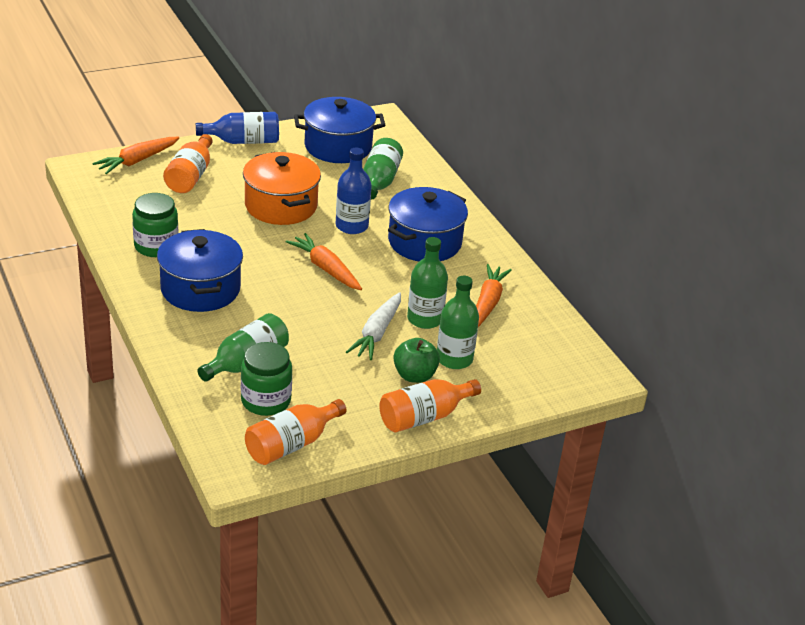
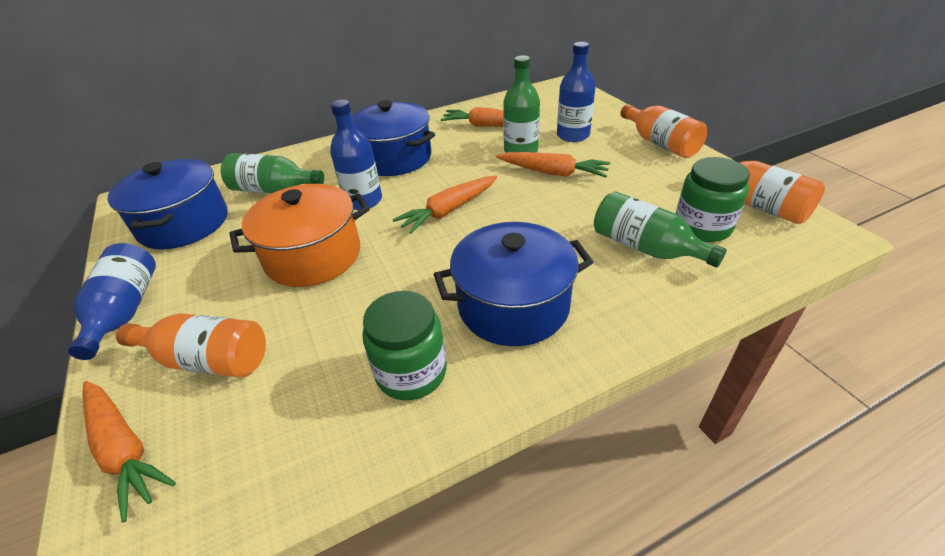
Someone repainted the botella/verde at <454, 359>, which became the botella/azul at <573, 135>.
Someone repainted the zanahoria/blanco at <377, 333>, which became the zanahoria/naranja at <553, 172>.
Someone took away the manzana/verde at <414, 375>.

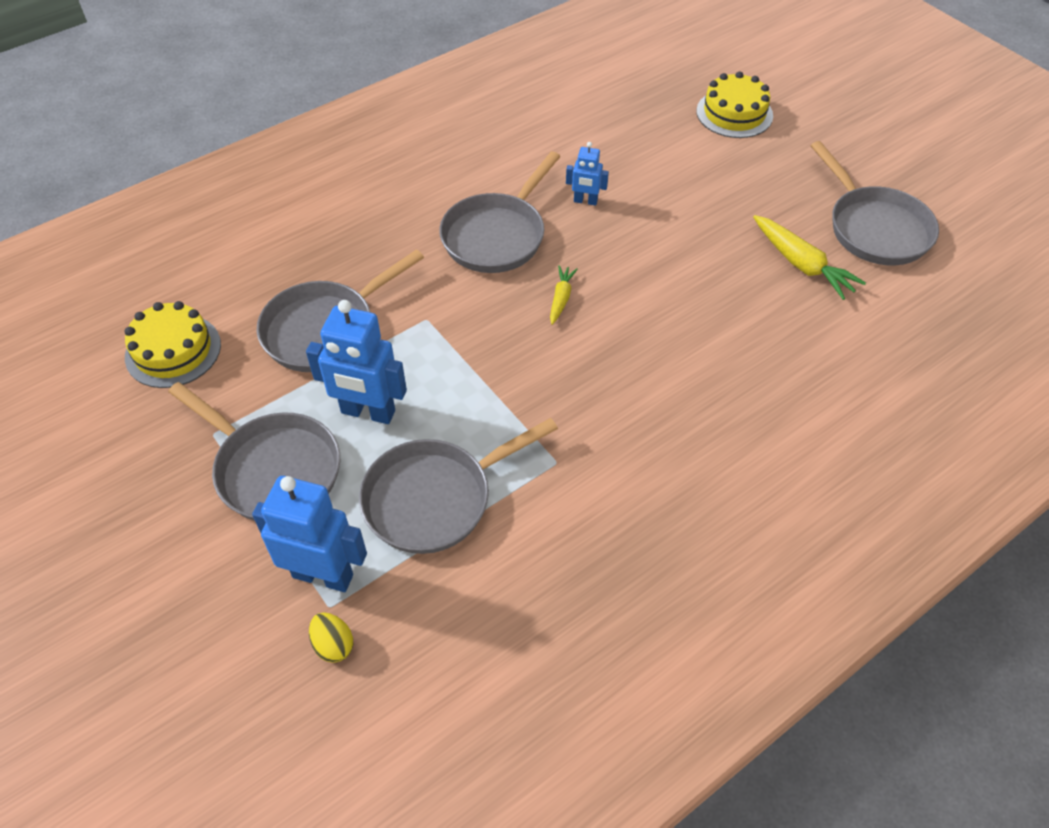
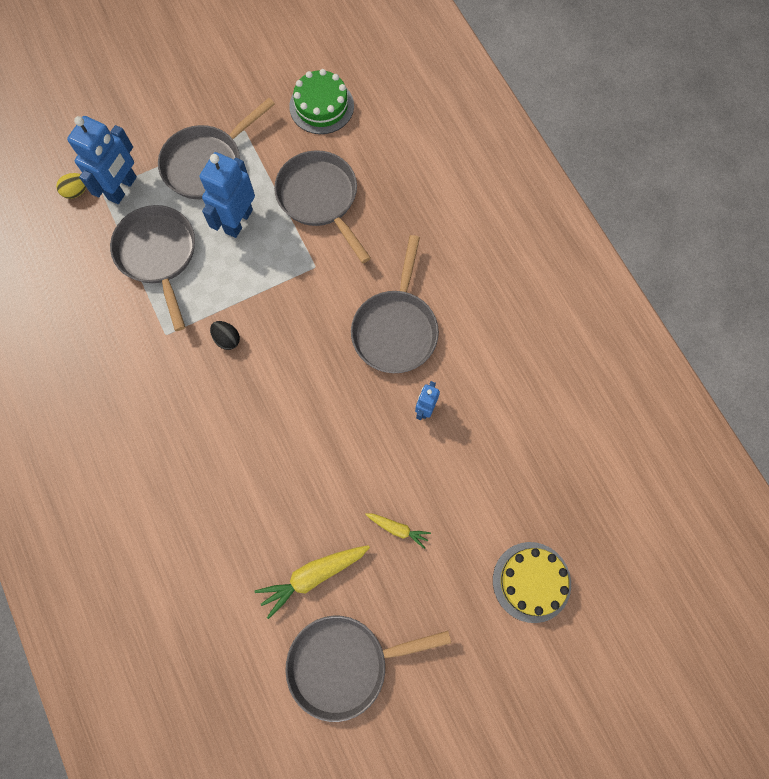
Someone rotated the sartén/gris at <497, 235> by 120 degrees counterclockwise.
Someone carried the zanahoria/amarillo from <561, 298> to <398, 529>.
Someone repainted the tarta/amarillo at <173, 350>, which became the tarta/verde at <321, 106>.
Someone put down the huevo/negro at <227, 339>.

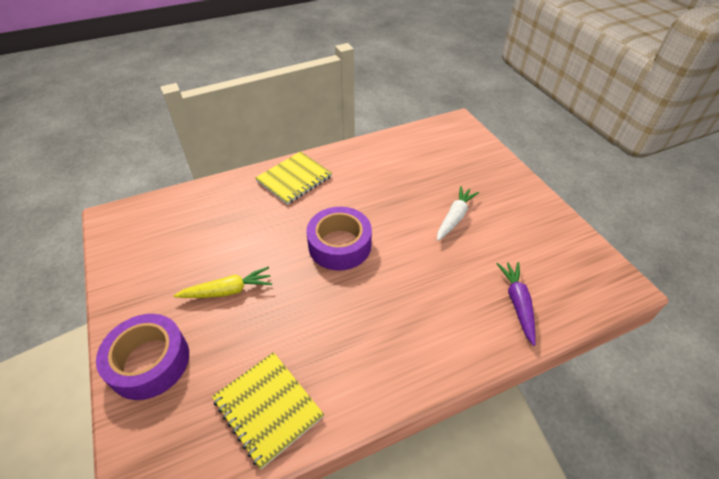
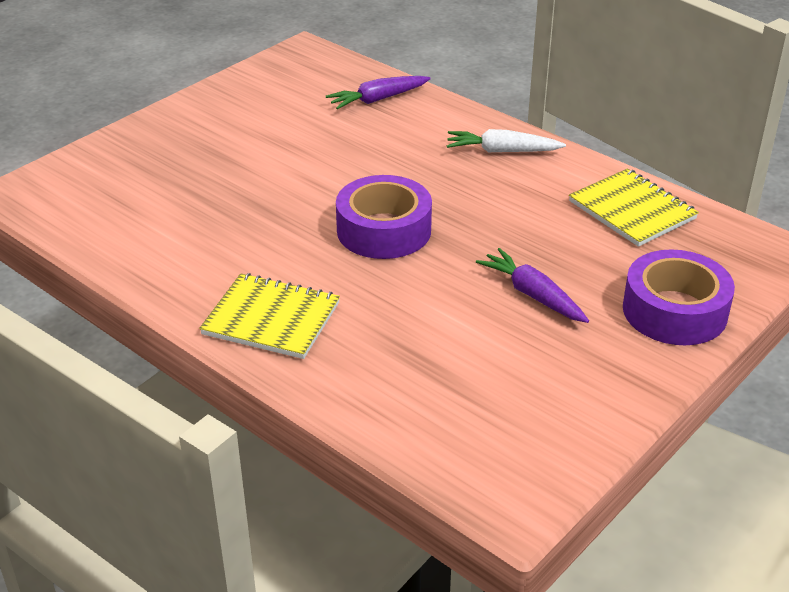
Someone carried the zanahoria/blanco from <455, 217> to <502, 151>.
Someone repainted the zanahoria/amarillo at <228, 291>, which became the zanahoria/morado at <532, 295>.
Someone rotated the cuaderno/amarillo at <268, 408> by 60 degrees counterclockwise.

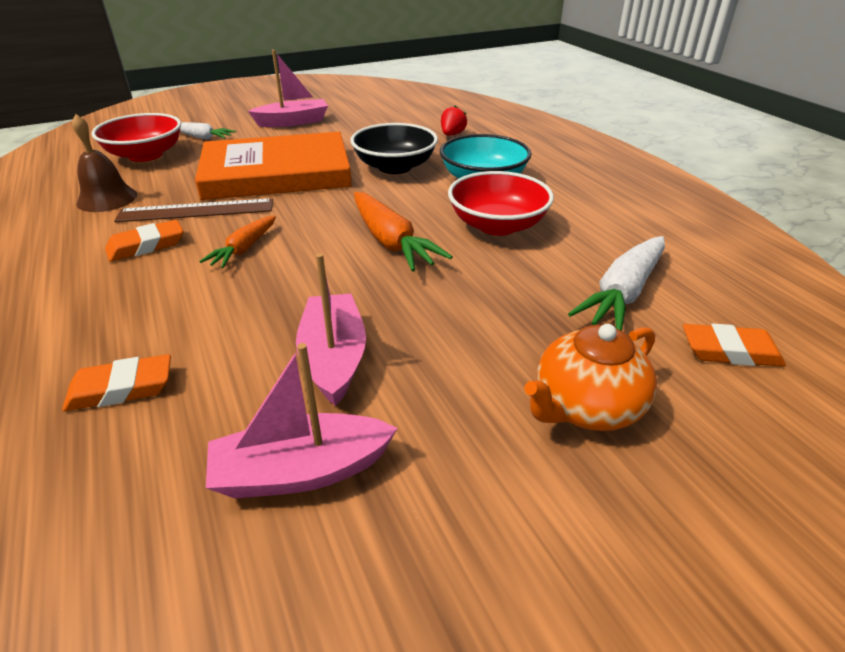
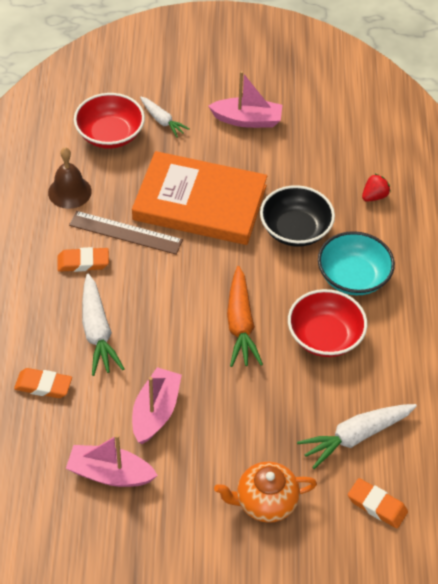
Someone took away the zanahoria/naranja at <244, 249>.
Someone put down the zanahoria/blanco at <97, 331>.

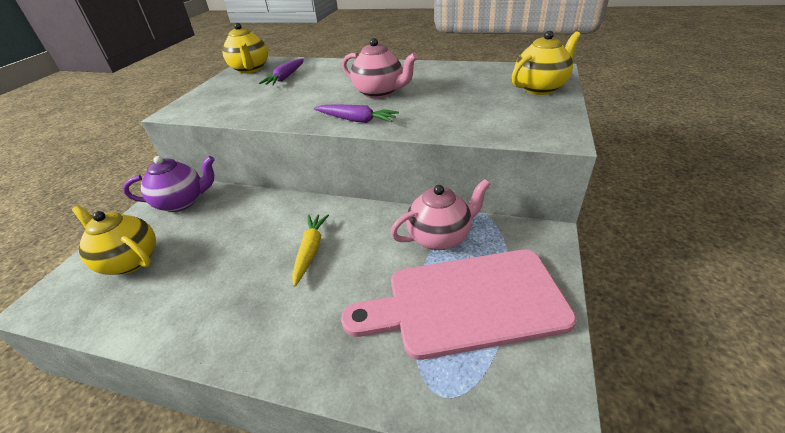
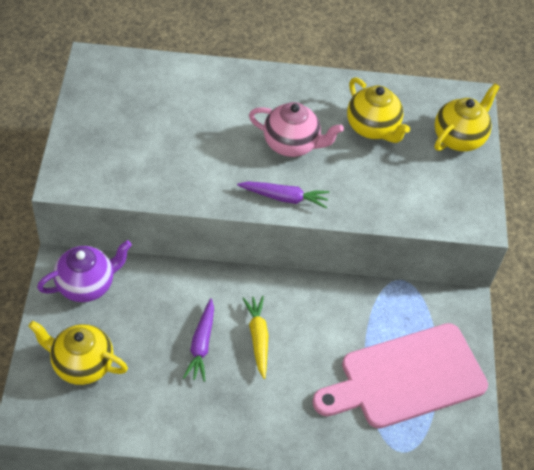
Someone carried the tetera/amarillo from <250, 69> to <373, 128>.
Someone carried the zanahoria/morado from <285, 78> to <201, 344>.
Someone took away the tetera/rosa at <440, 237>.

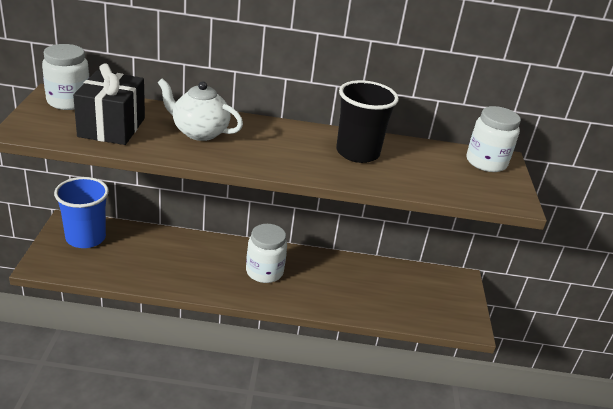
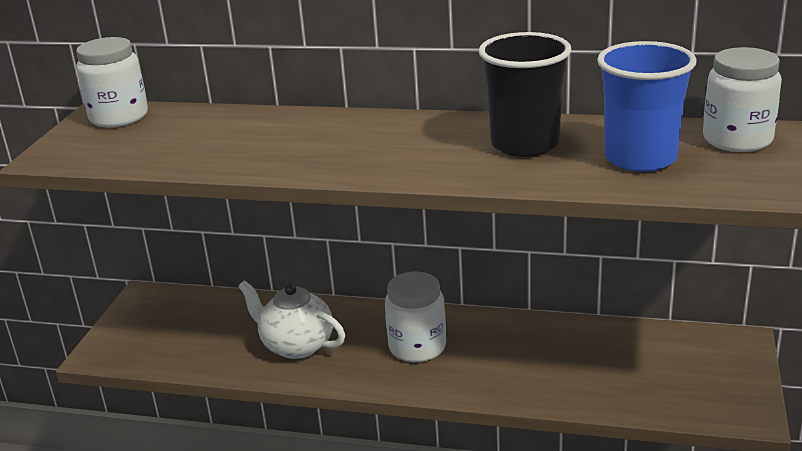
Someone took away the regalo/negro at <112, 127>.
Someone carried the tetera/blanco from <199, 132> to <296, 345>.
Someone carried the vaso/azul from <85, 238> to <640, 158>.

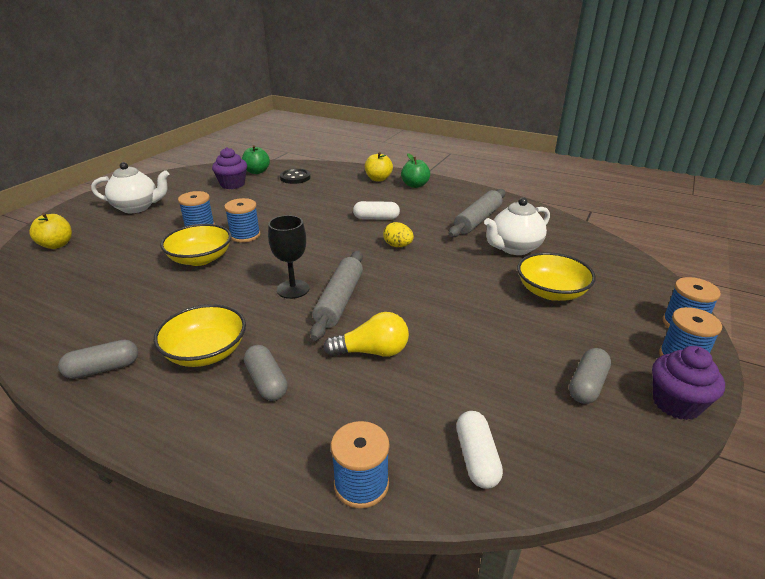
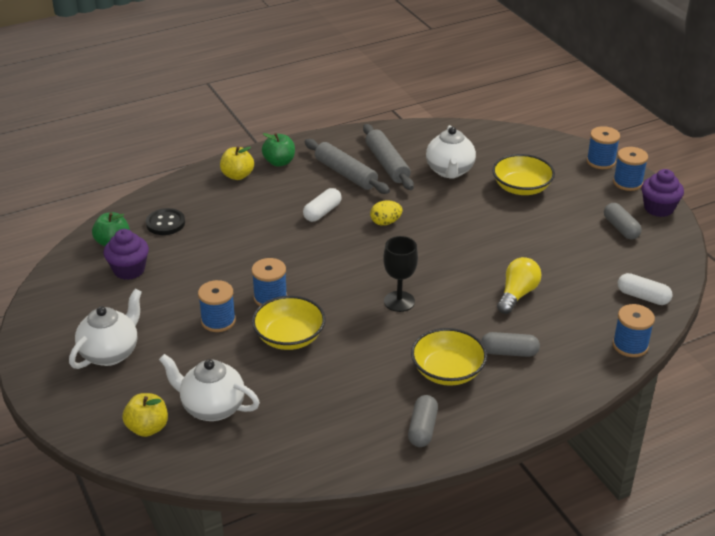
Someone carried the rodillo/gris from <339, 300> to <345, 174>.
Someone put down the tetera/blanco at <212, 407>.

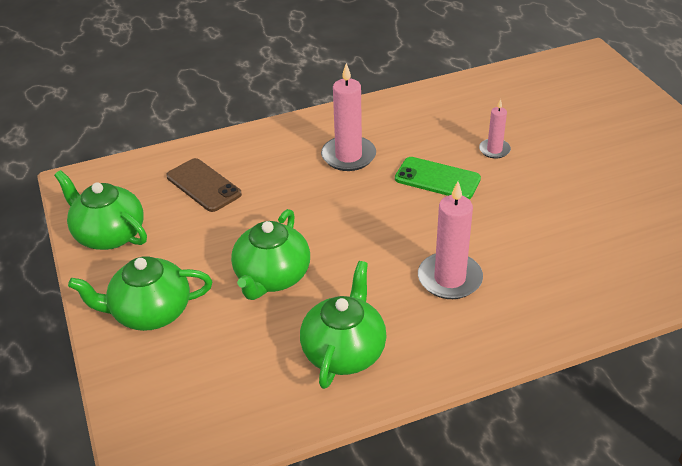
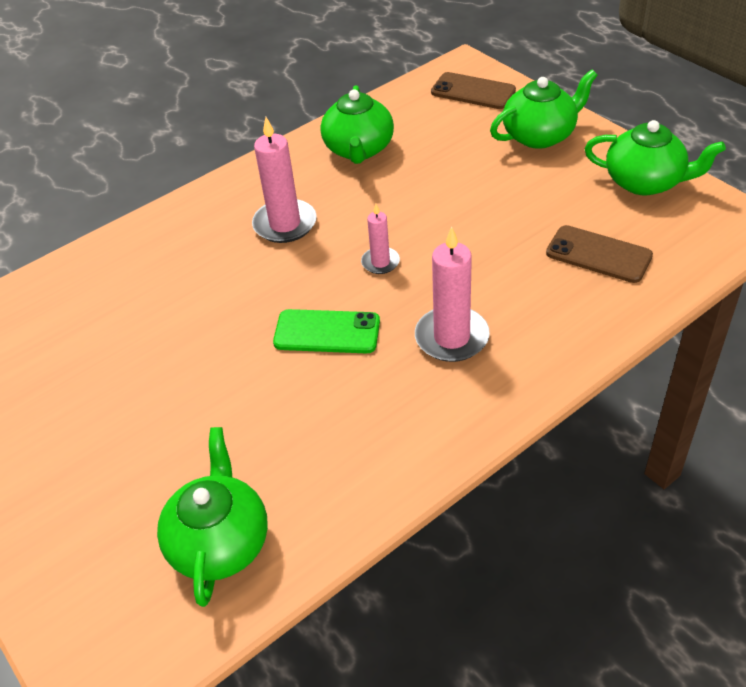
Someone carried the vela/rosa from <494, 150> to <380, 262>.
Someone carried the tetera/verde from <272, 277> to <220, 542>.
Someone put down the móvil/marrón at <473, 91>.

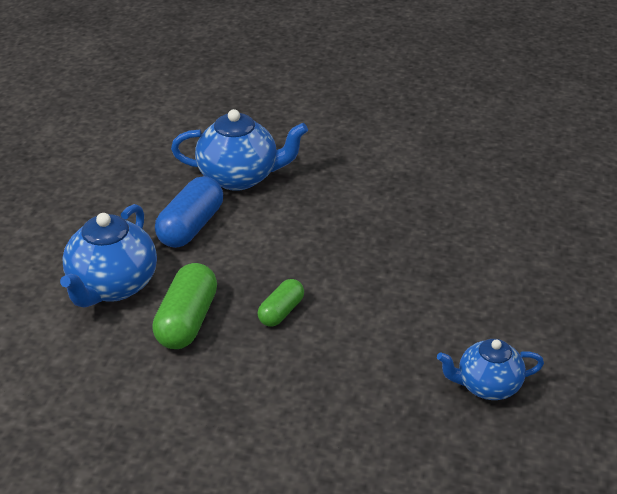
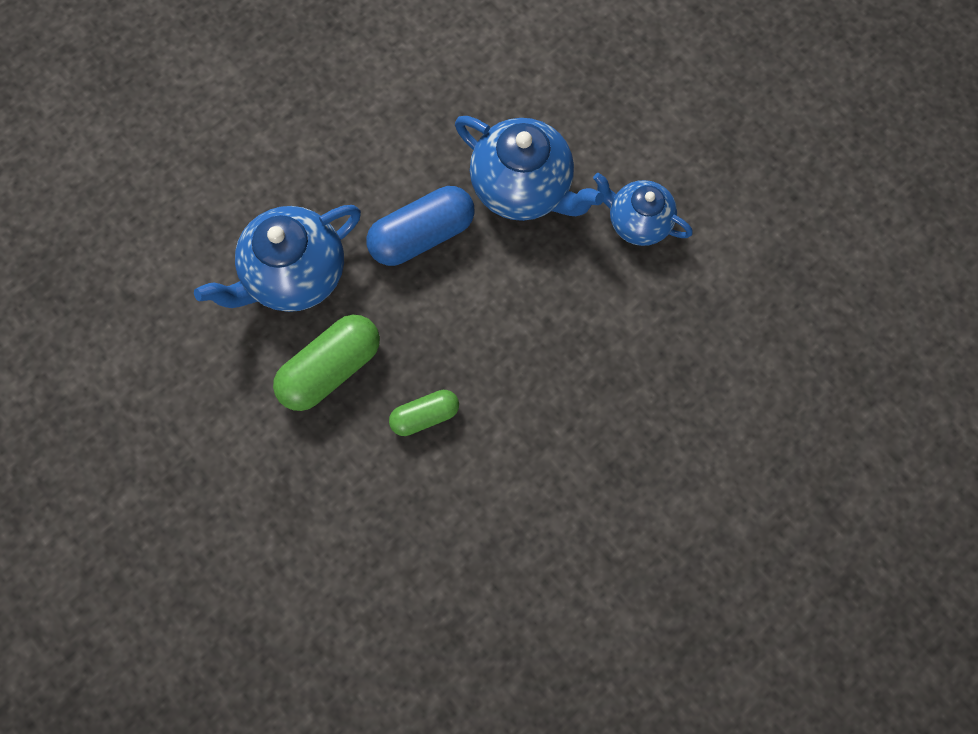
Someone carried the tetera/azul from <487, 386> to <637, 222>.

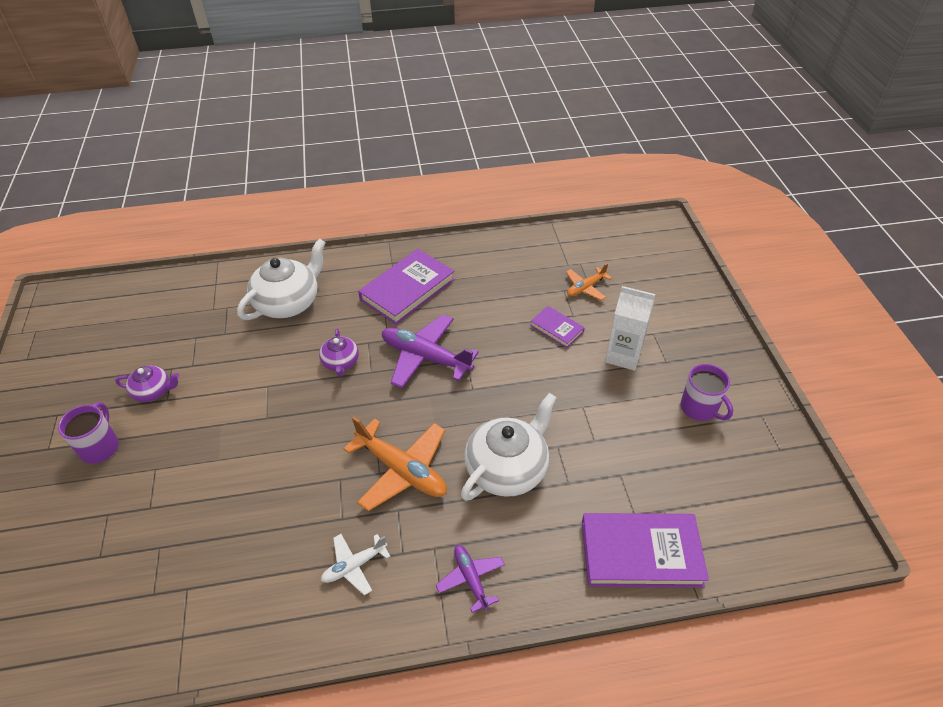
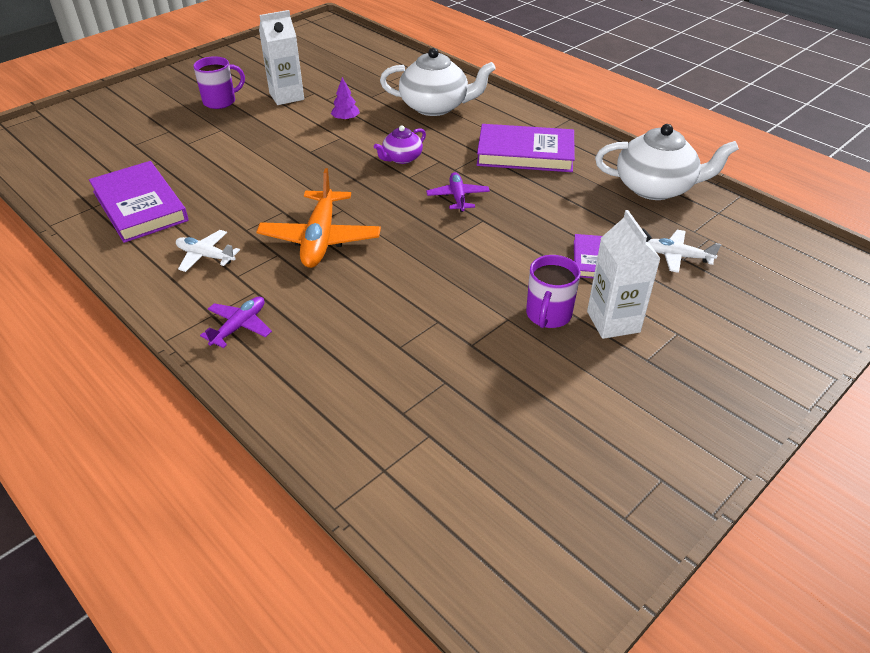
Someone repainted the avión/naranja at <585, 288>, which became the avión/blanco at <677, 256>.
Someone scaled the avión/morado at <425, 357> by 0.55.
Someone carried the taza/morado from <699, 408> to <548, 315>.
Someone swapped the tetera/morado at <153, 391> for the cartón de leche/blanco at <286, 96>.
Someone carried the tetera/blanco from <507, 468> to <655, 188>.
Someone carried the libro/morado from <641, 553> to <140, 206>.
Someone put down the árbol/morado at <346, 119>.

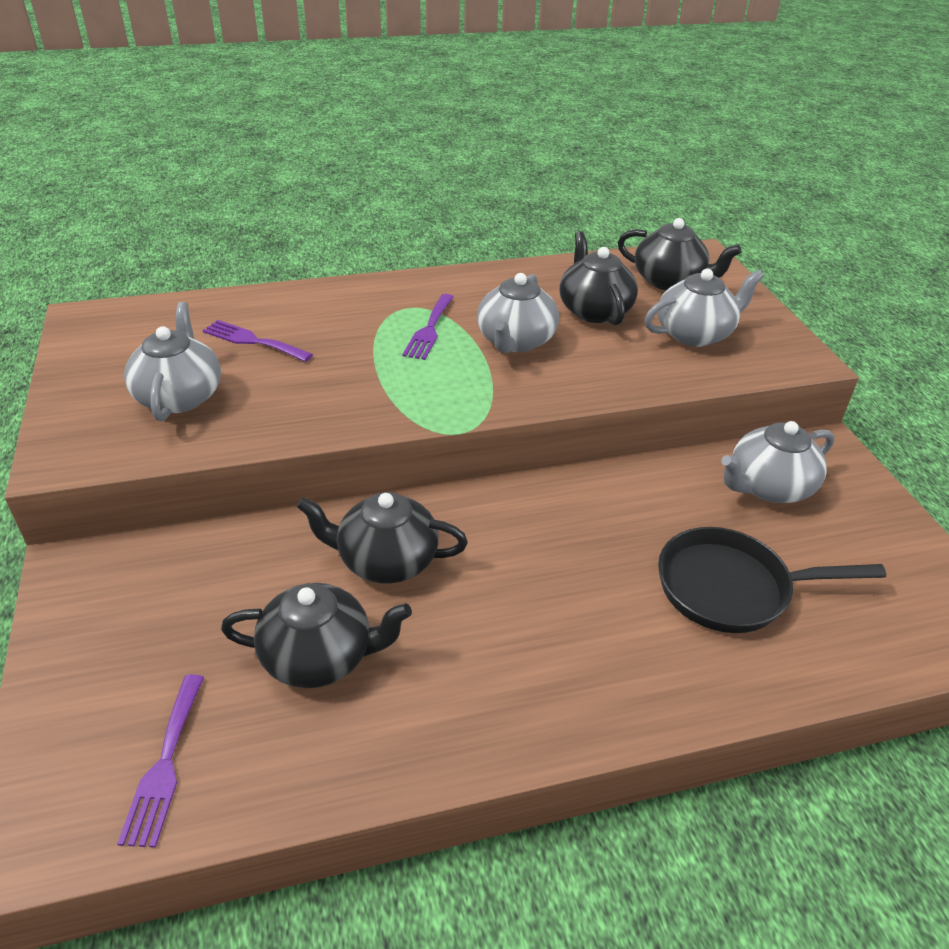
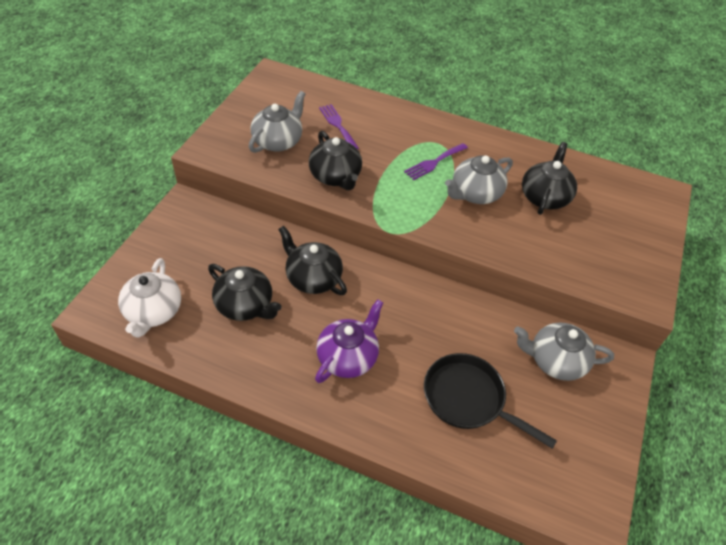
Someone carried the tetera/negro from <669, 281> to <335, 177>.
Someone took away the tetera/gris at <695, 334>.
Someone swapped the tenedor/morado at <165, 765> for the tetera/blanco at <153, 312>.
Someone put down the tetera/morado at <348, 357>.

